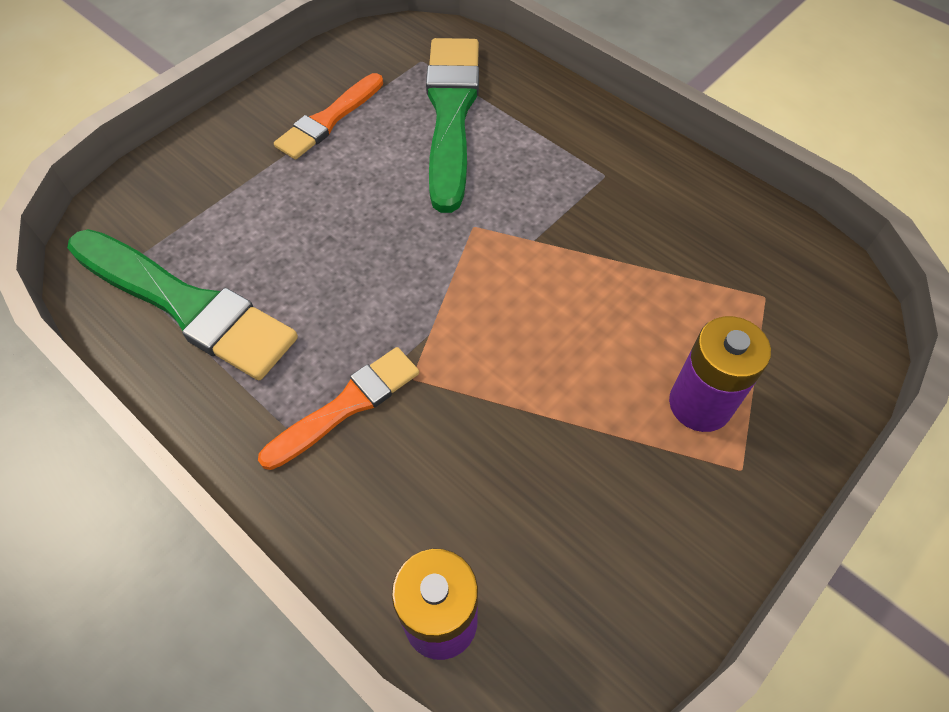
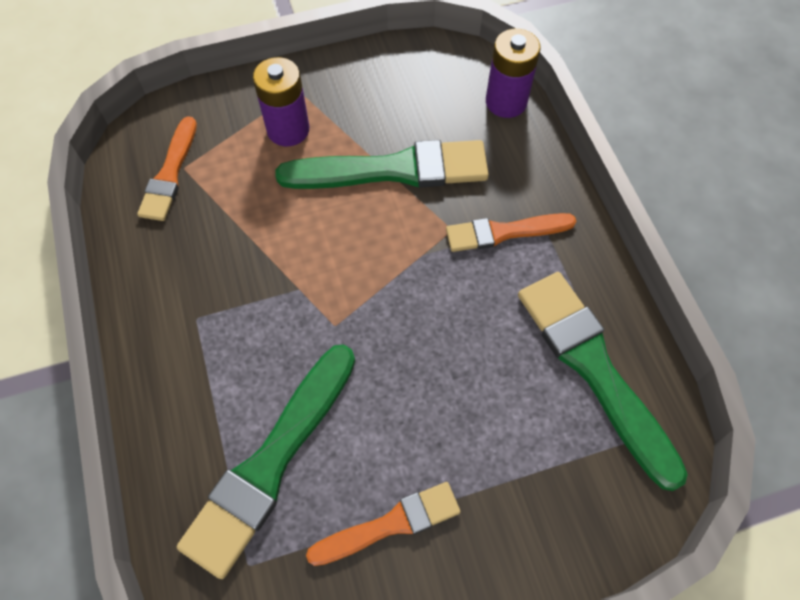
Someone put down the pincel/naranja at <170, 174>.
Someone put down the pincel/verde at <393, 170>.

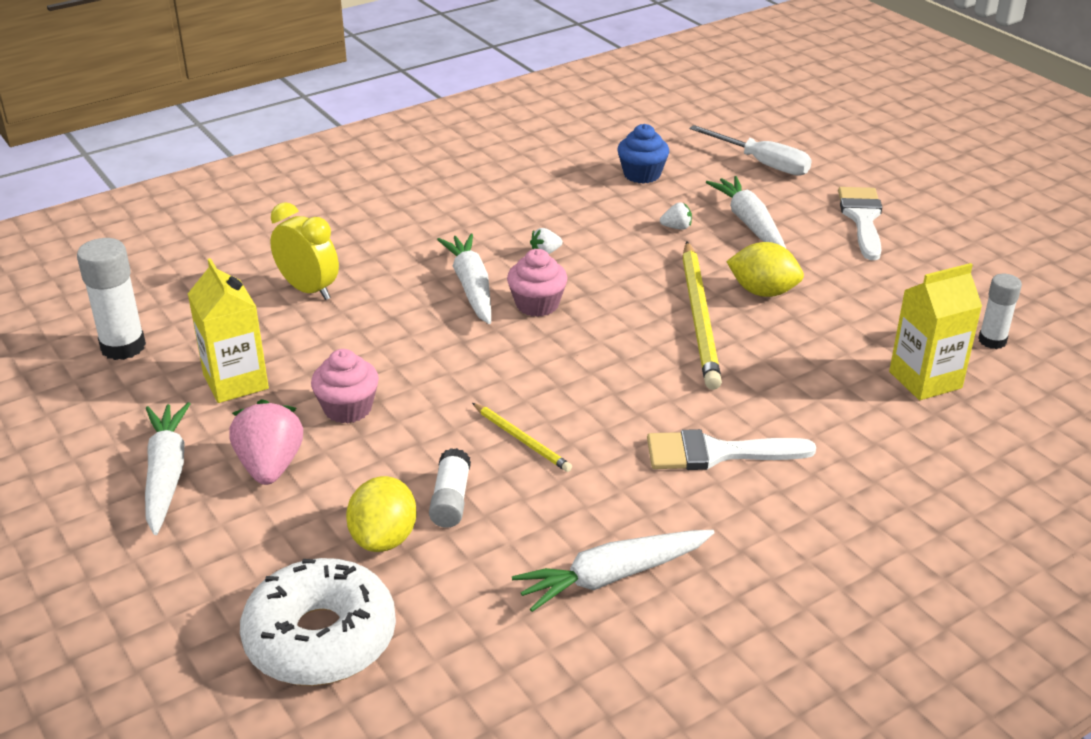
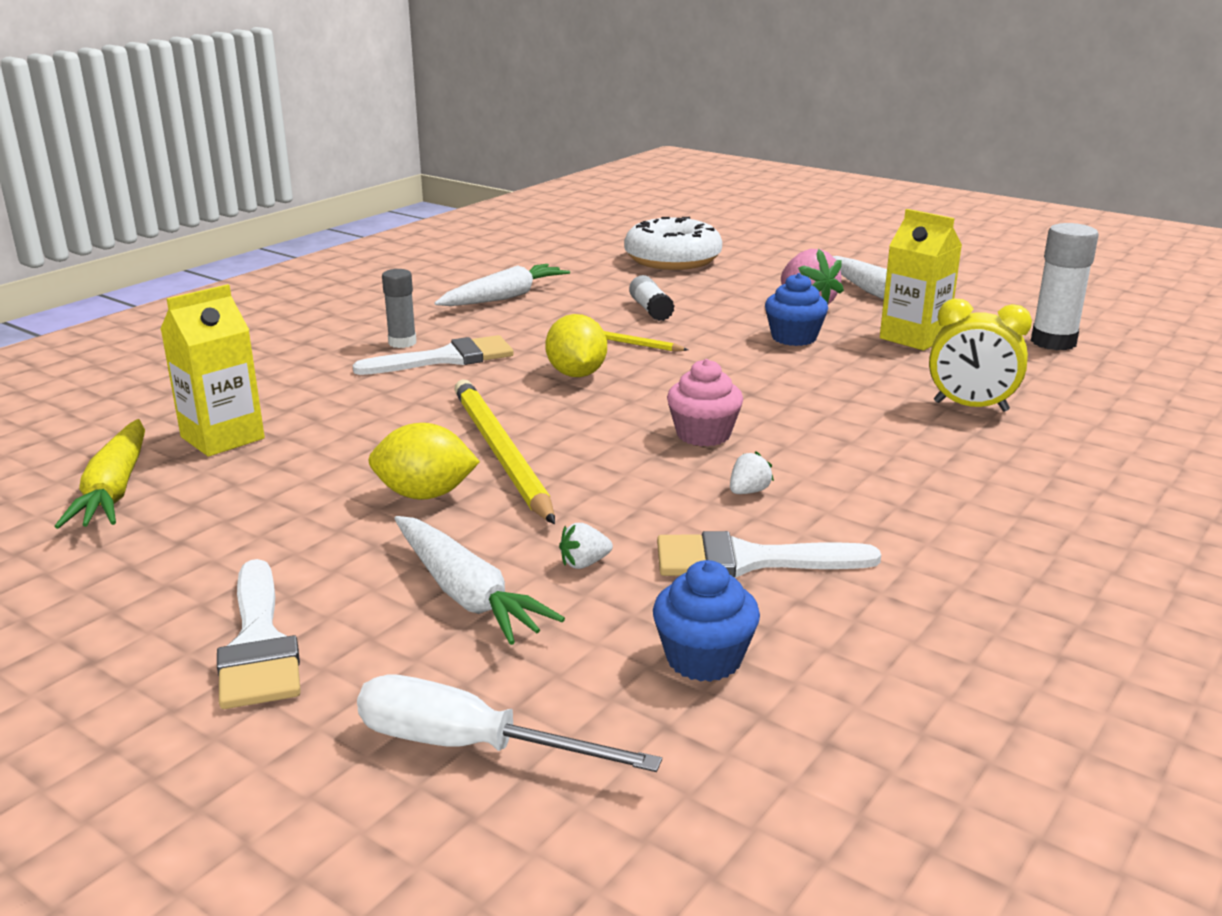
Someone took away the zanahoria/blanco at <471, 287>.
Someone swapped the barra de pegamento/blanco at <992, 341> for the zanahoria/amarillo at <115, 489>.
Someone repainted the magdalena/rosa at <348, 408>, which became the magdalena/azul at <794, 338>.
Someone carried the limón/amarillo from <384, 538> to <576, 374>.
Someone put down the barra de pegamento/gris at <402, 343>.
Someone put down the pincel/blanco at <749, 560>.

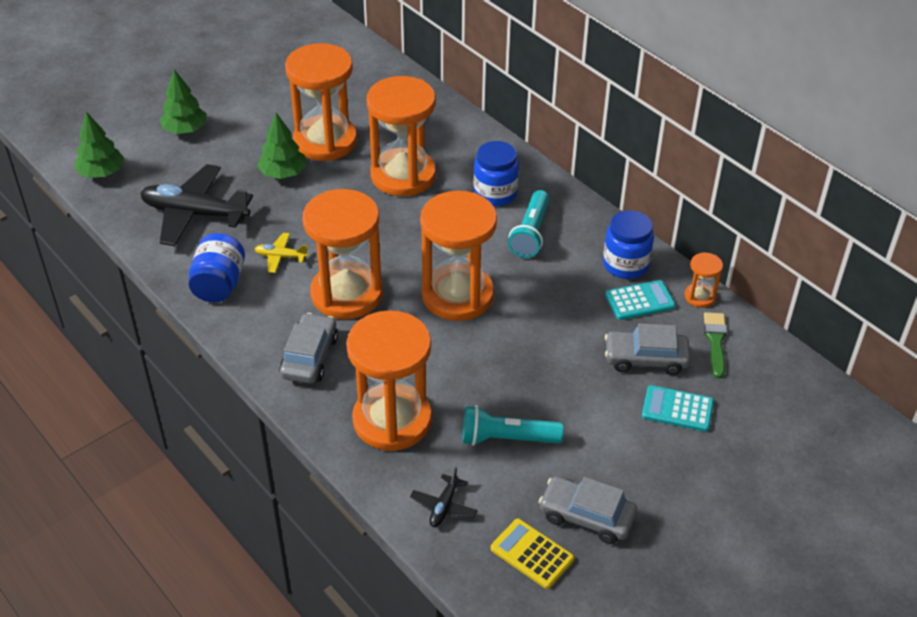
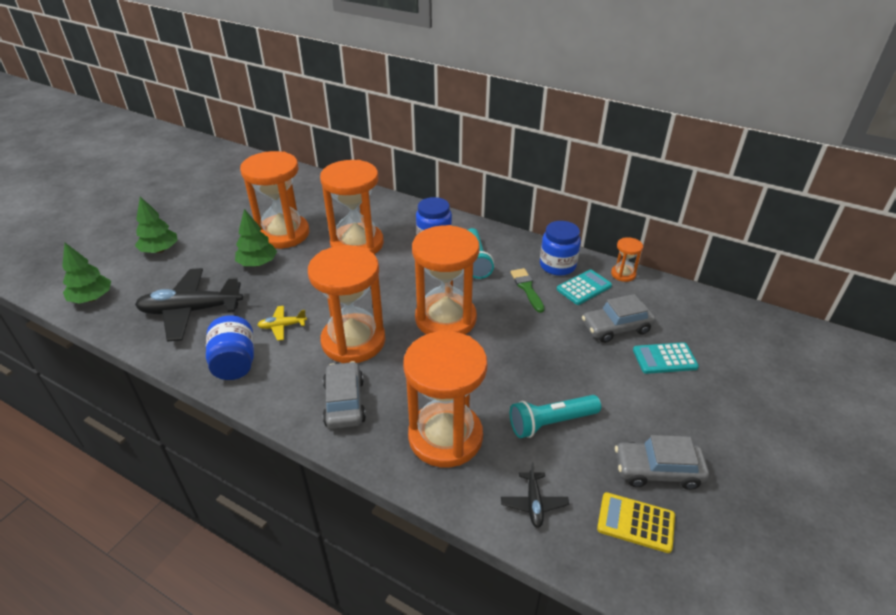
Someone carried the pincel/verde from <715, 341> to <527, 288>.

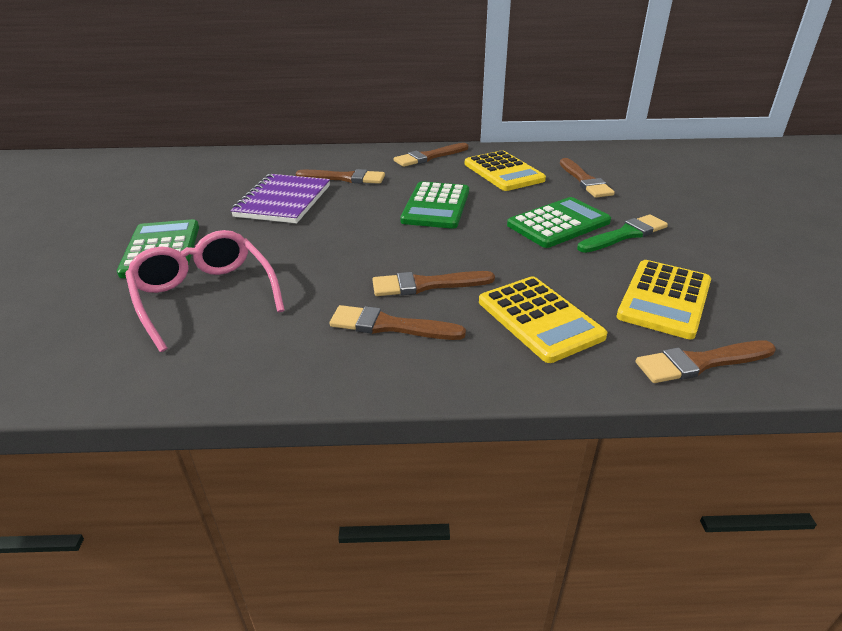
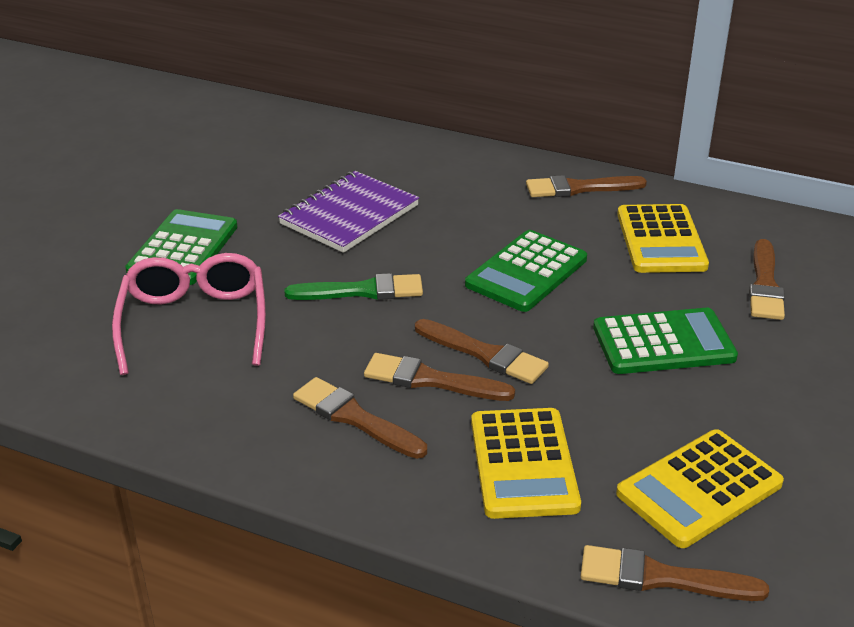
Someone carried the pincel/marrón from <344, 178> to <484, 354>.
Someone carried the pincel/verde from <624, 235> to <362, 291>.

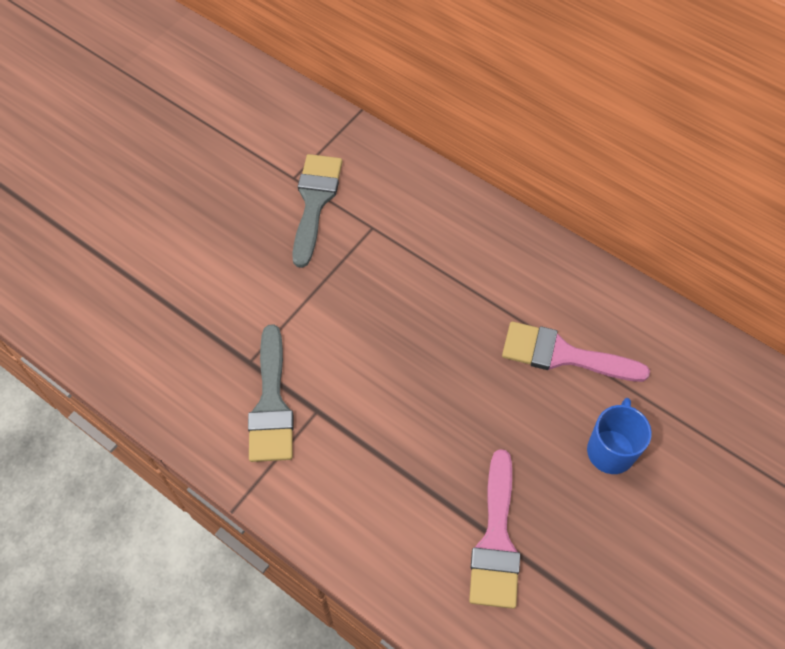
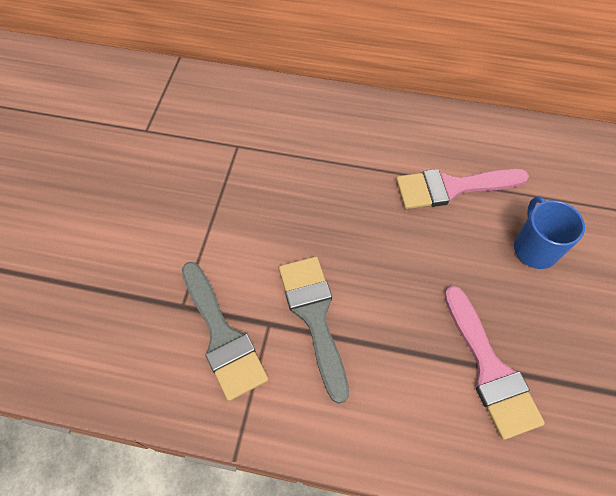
Someone carried the pincel/gris from <314, 202> to <314, 316>.

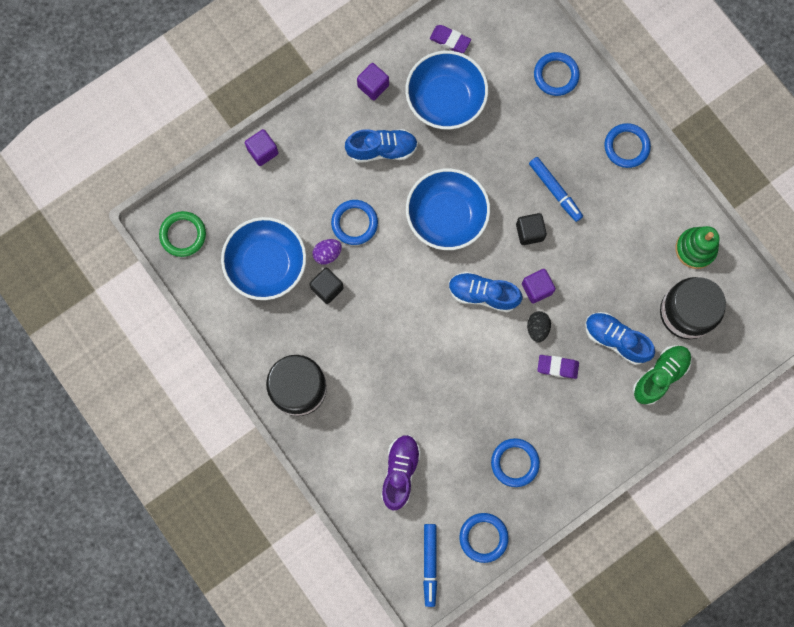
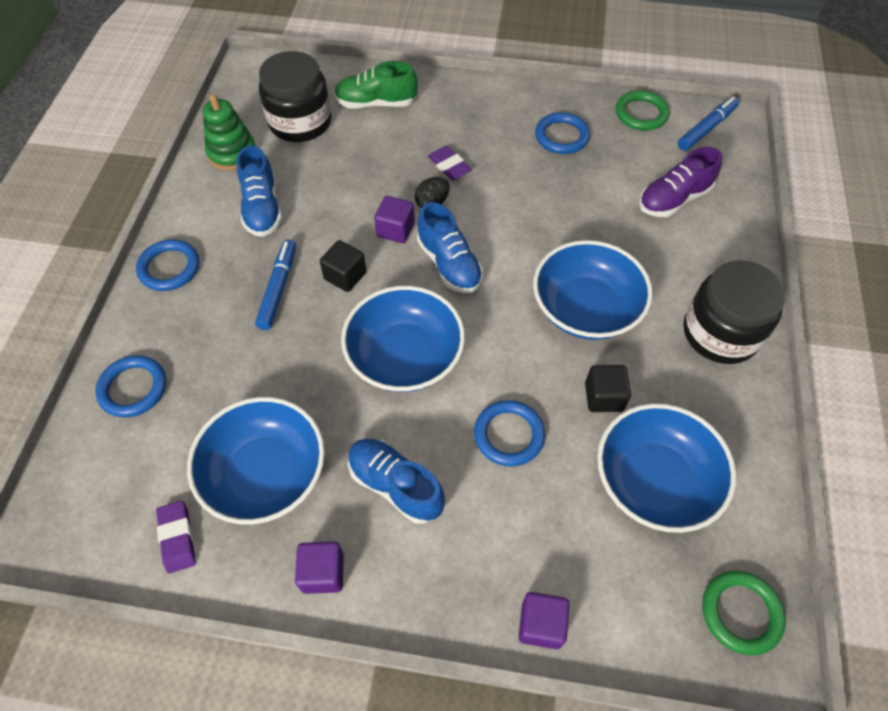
Someone took away the huevo/morado at <327, 254>.
Someone carried the zapato/azul from <616, 339> to <262, 208>.
Someone repainted the anillo/azul at <483, 537>, which became the anillo/verde at <641, 114>.
Someone put down the cuenco/azul at <585, 308>.

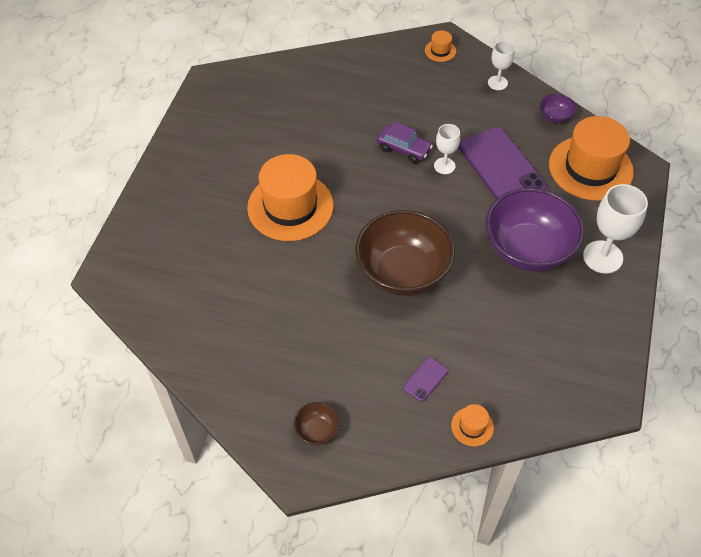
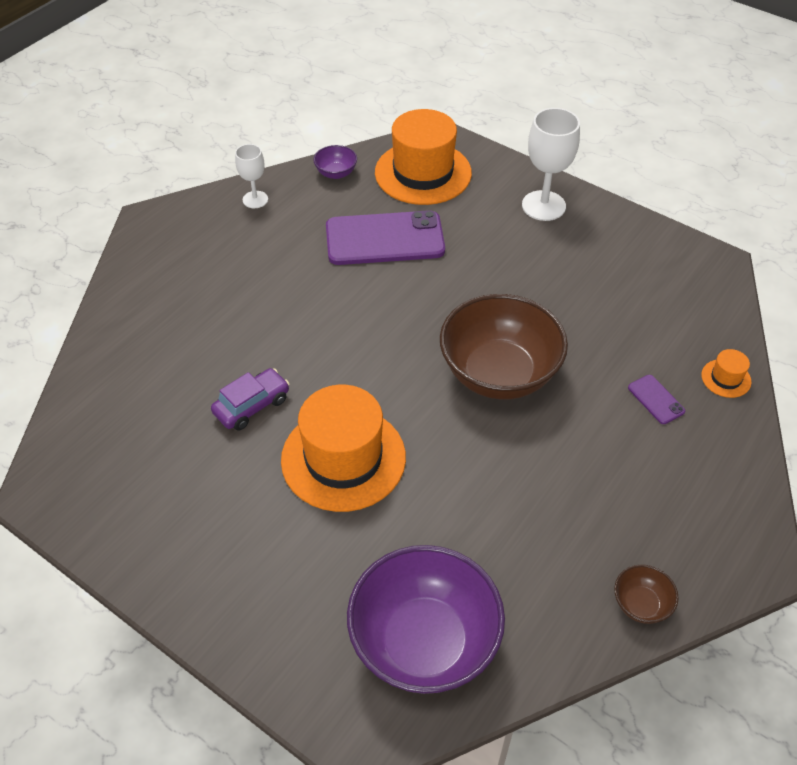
Someone took away the sombrero/naranja at <440, 51>.
Someone carried the coche/morado from <404, 149> to <252, 406>.
Someone took away the copa/blanco at <444, 166>.
Someone carried the cuenco/morado from <527, 249> to <424, 642>.
Someone carried the cuenco/marrón from <317, 430> to <641, 604>.

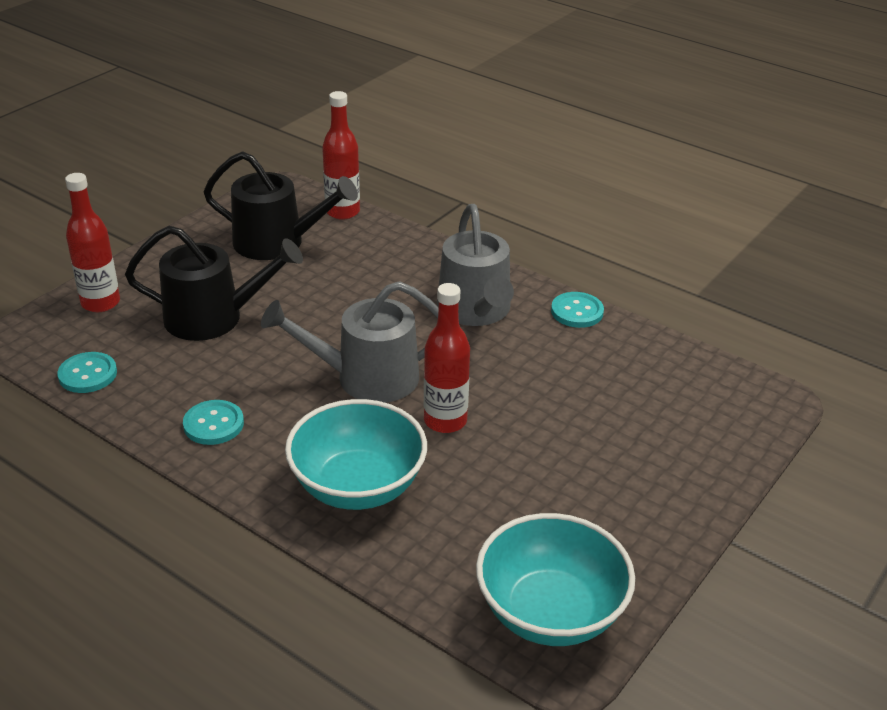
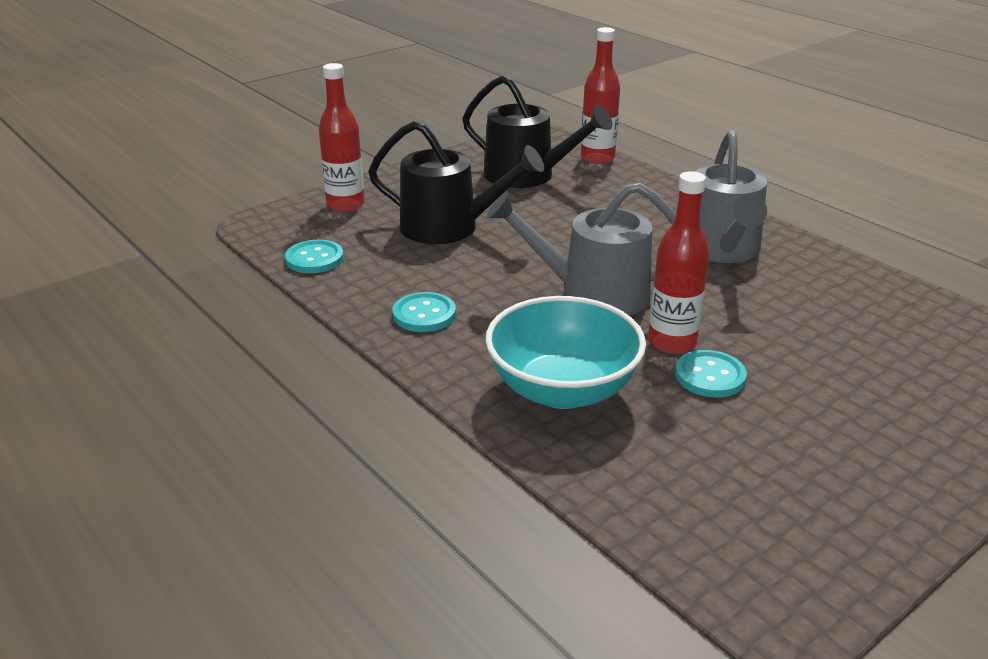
Someone carried the botón/turquesa from <577, 312> to <710, 376>.
Someone took away the cuenco/turquesa at <550, 612>.

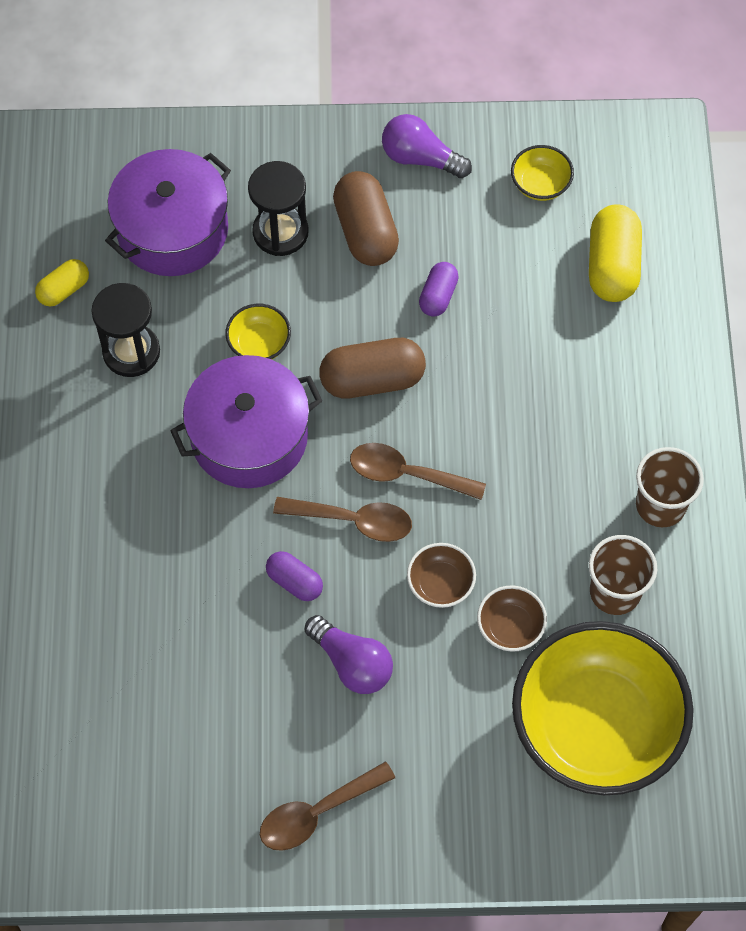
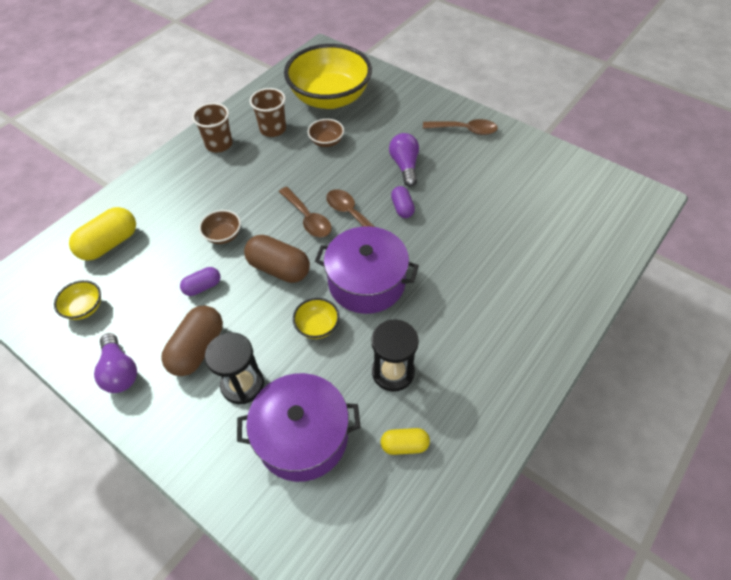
Someone carried the cuenco/marrón from <440, 584> to <223, 235>.

